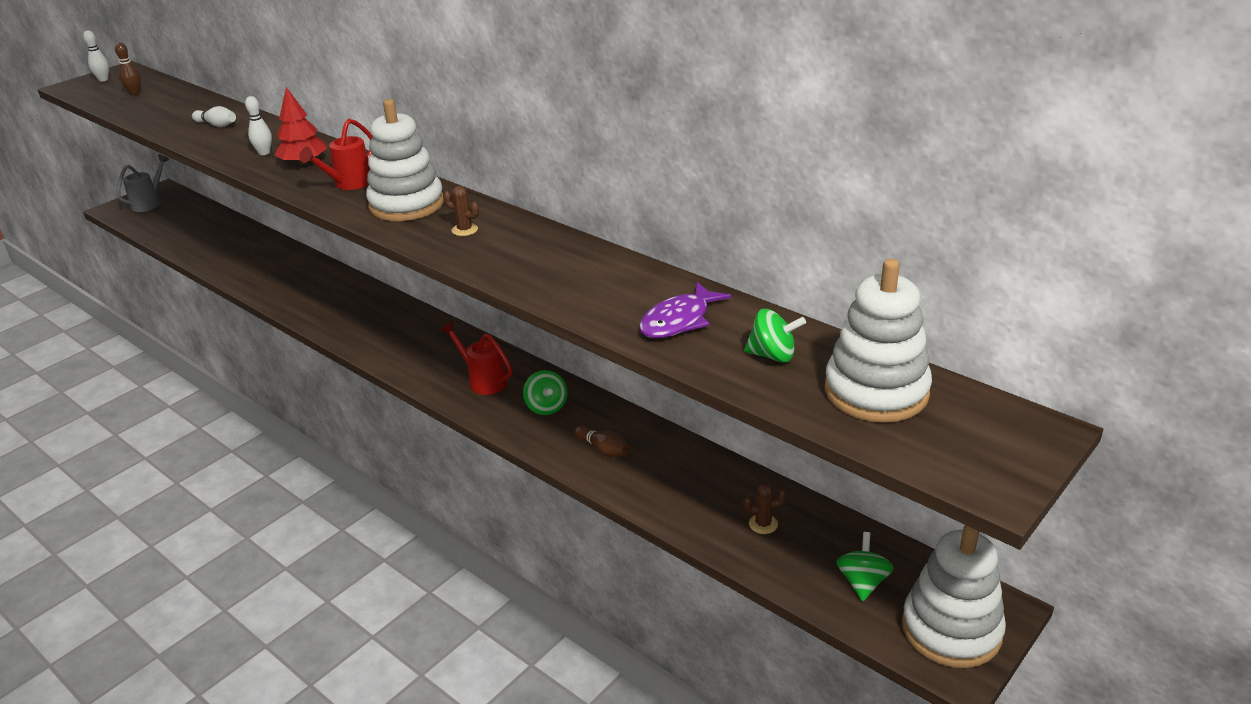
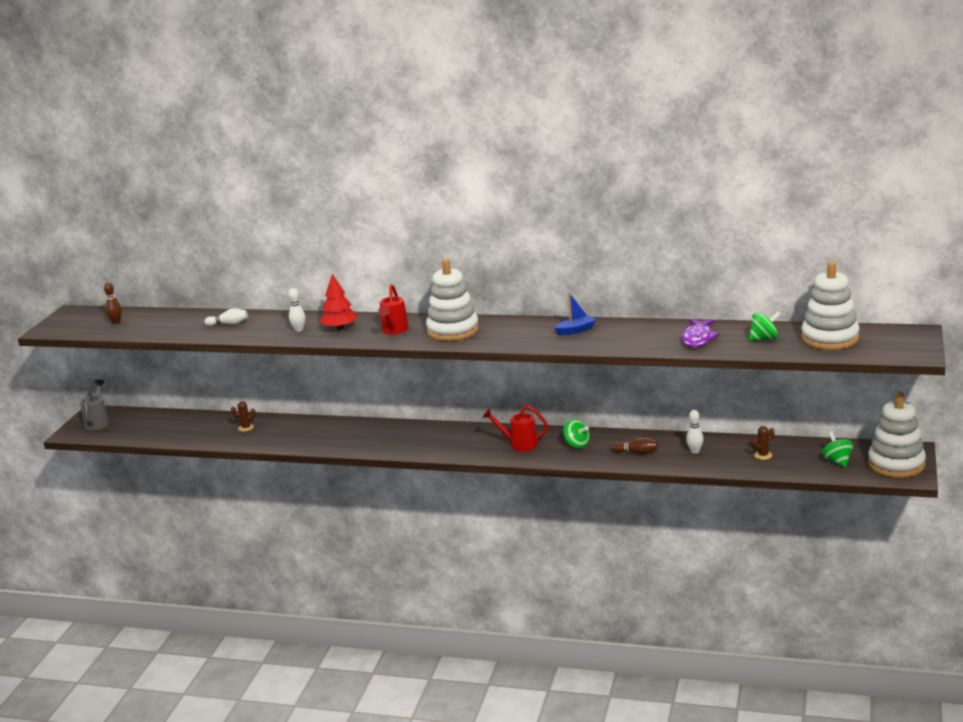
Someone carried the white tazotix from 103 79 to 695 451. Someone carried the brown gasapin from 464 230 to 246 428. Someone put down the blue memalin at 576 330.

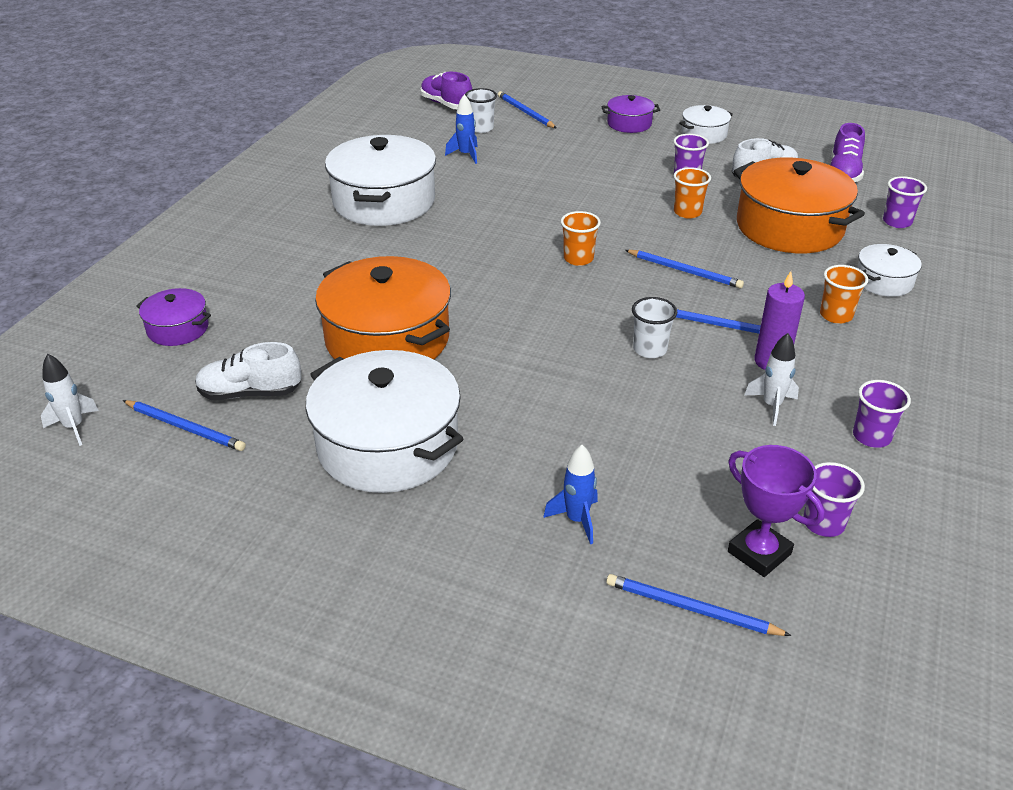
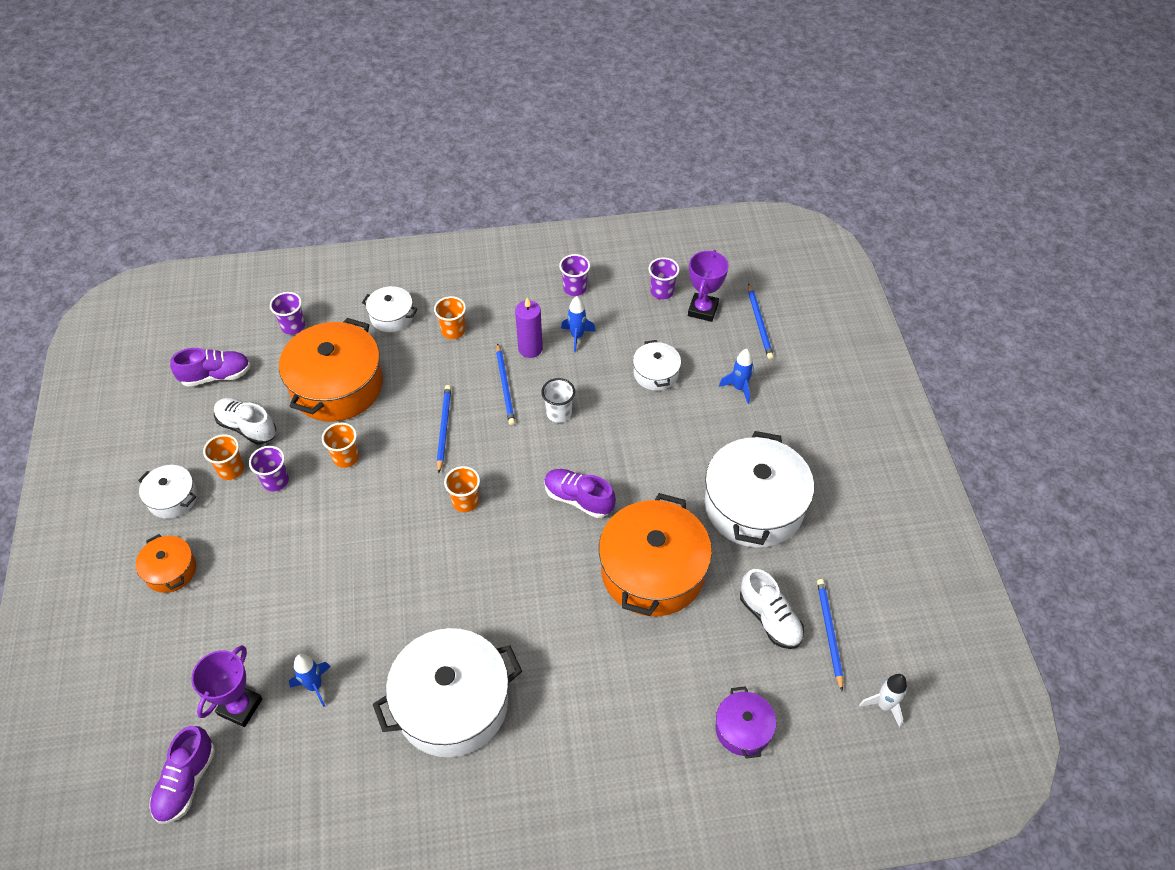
Someone swapped the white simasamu at 481 128 for the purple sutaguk at 240 707. Someone took away the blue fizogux at 525 112. Someone repainted the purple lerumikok at 629 124, which became the orange lerumikok at 170 570. Someone repainted the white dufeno at 771 406, which became the blue dufeno at 577 336. Someone put down the orange simasamu at 231 470. Someone put down the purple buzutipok at 578 499. Someone put down the white lerumikok at 656 373.

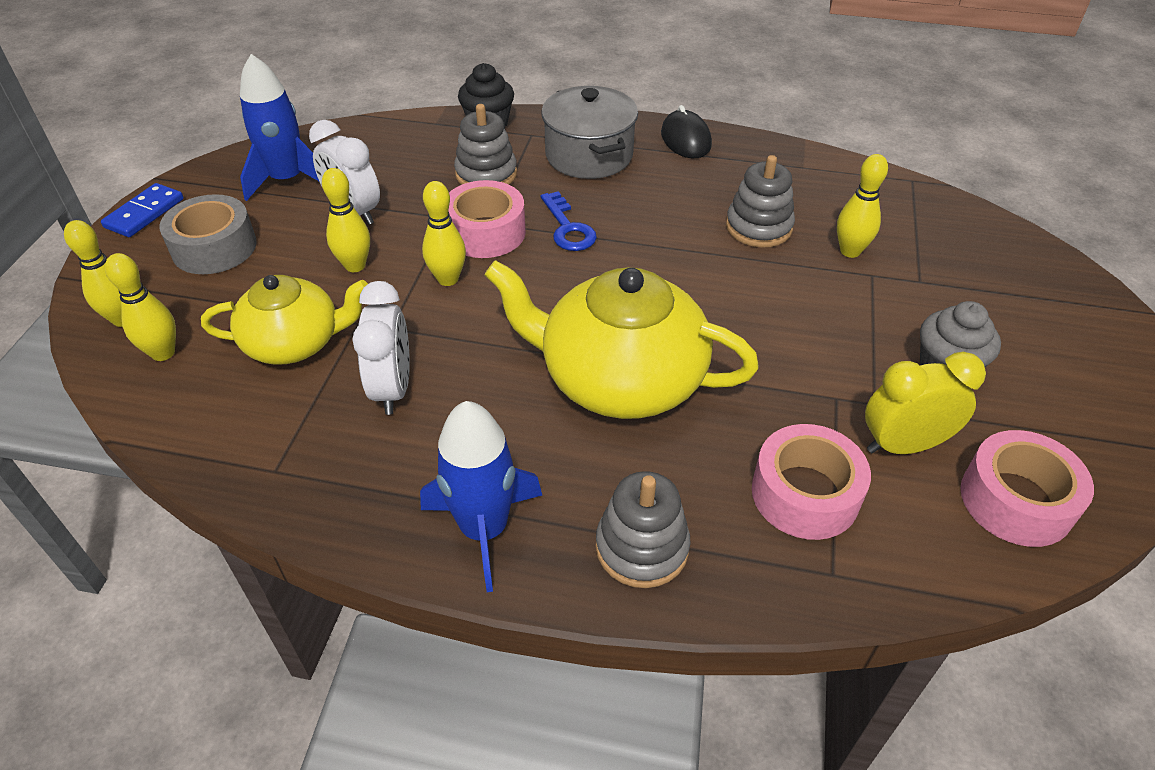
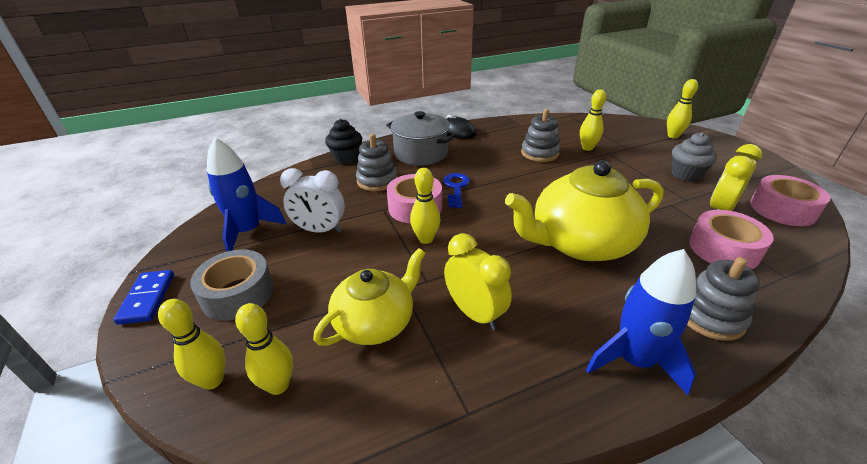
Someone carried the yellow tazotix from 355 265 to 673 136. Someone repainted the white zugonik at 393 388, which became the yellow zugonik at 474 313. Someone rotated the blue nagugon at 568 228 by 120 degrees counterclockwise.

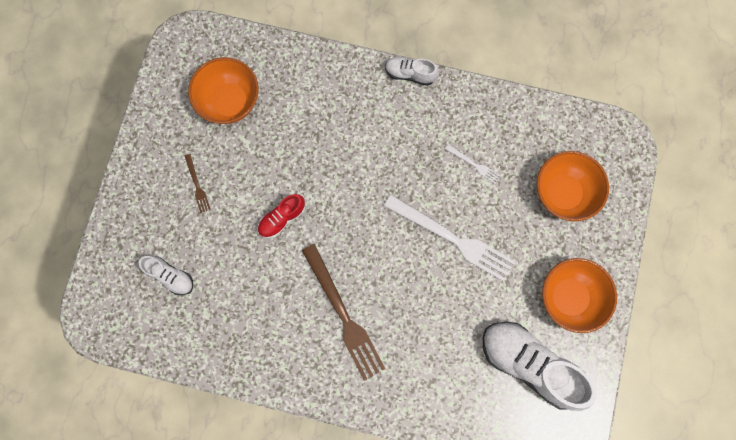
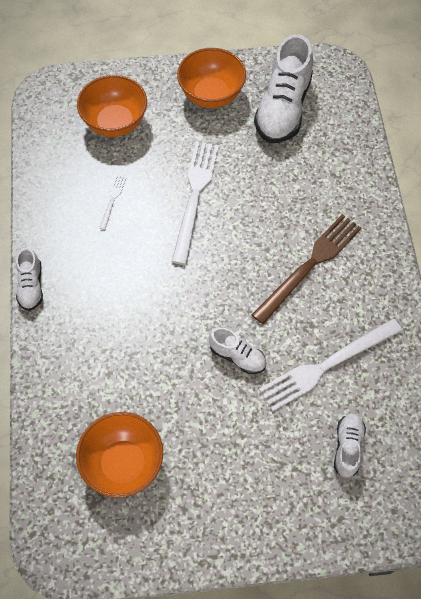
Someone took away the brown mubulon at 197 185. Someone repainted the red buzutipok at 282 218, which became the white buzutipok at 237 356. Someone put down the white mubulon at 327 365.

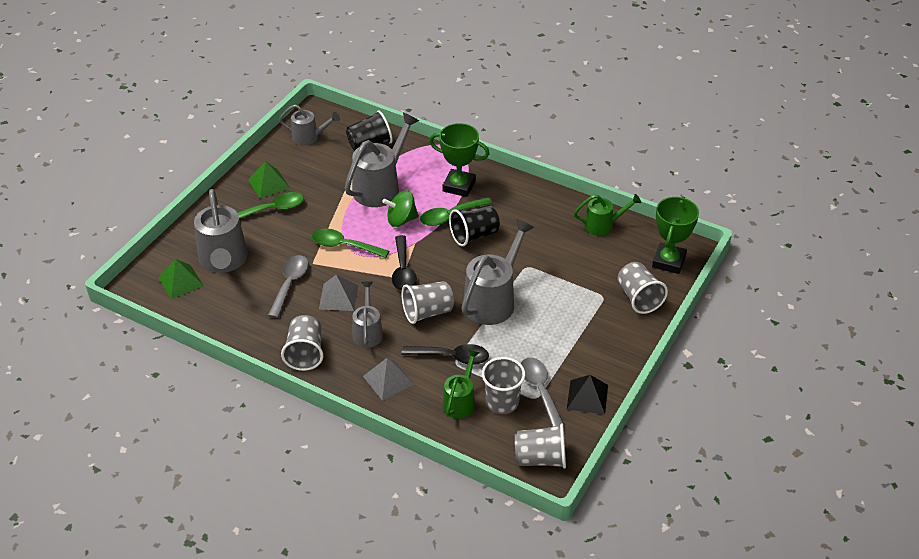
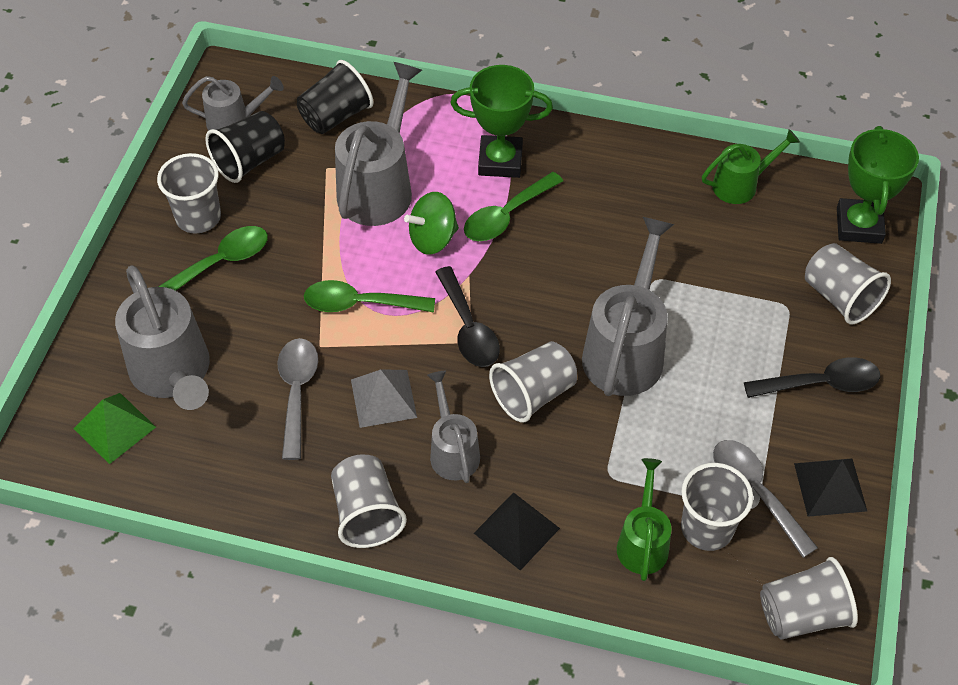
Someone swapped the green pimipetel at 269 183 for the grey simasamu at 198 217. Someone repainted the grey pimipetel at 388 380, which became the black pimipetel at 516 530. Someone carried the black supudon from 452 357 to 821 383. Someone carried the black simasamu from 474 235 to 249 161.

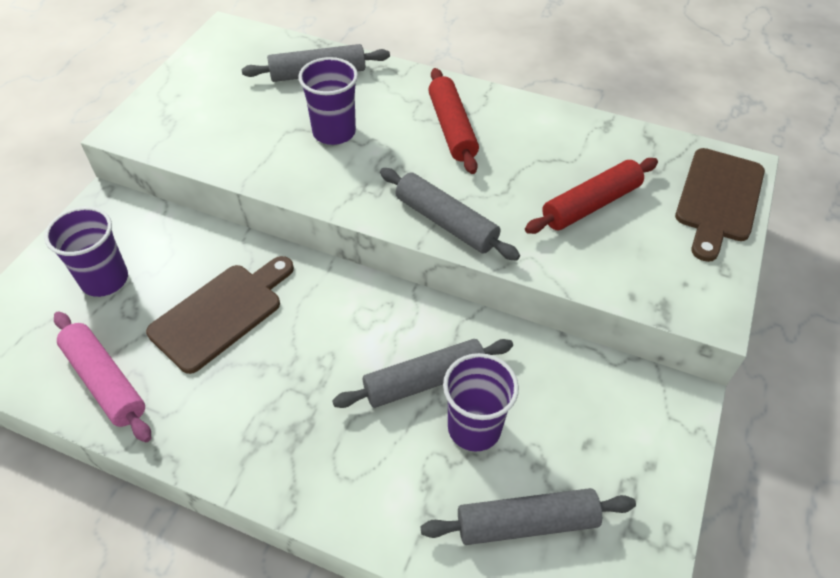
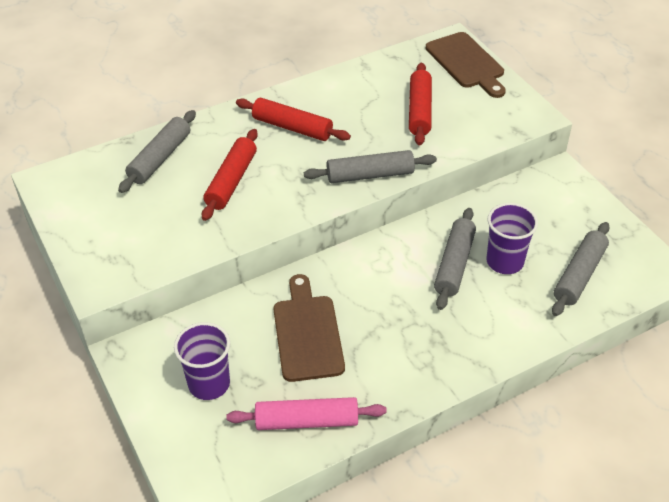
Someone swapped the purple simasamu at 334 132 for the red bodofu at 231 181.

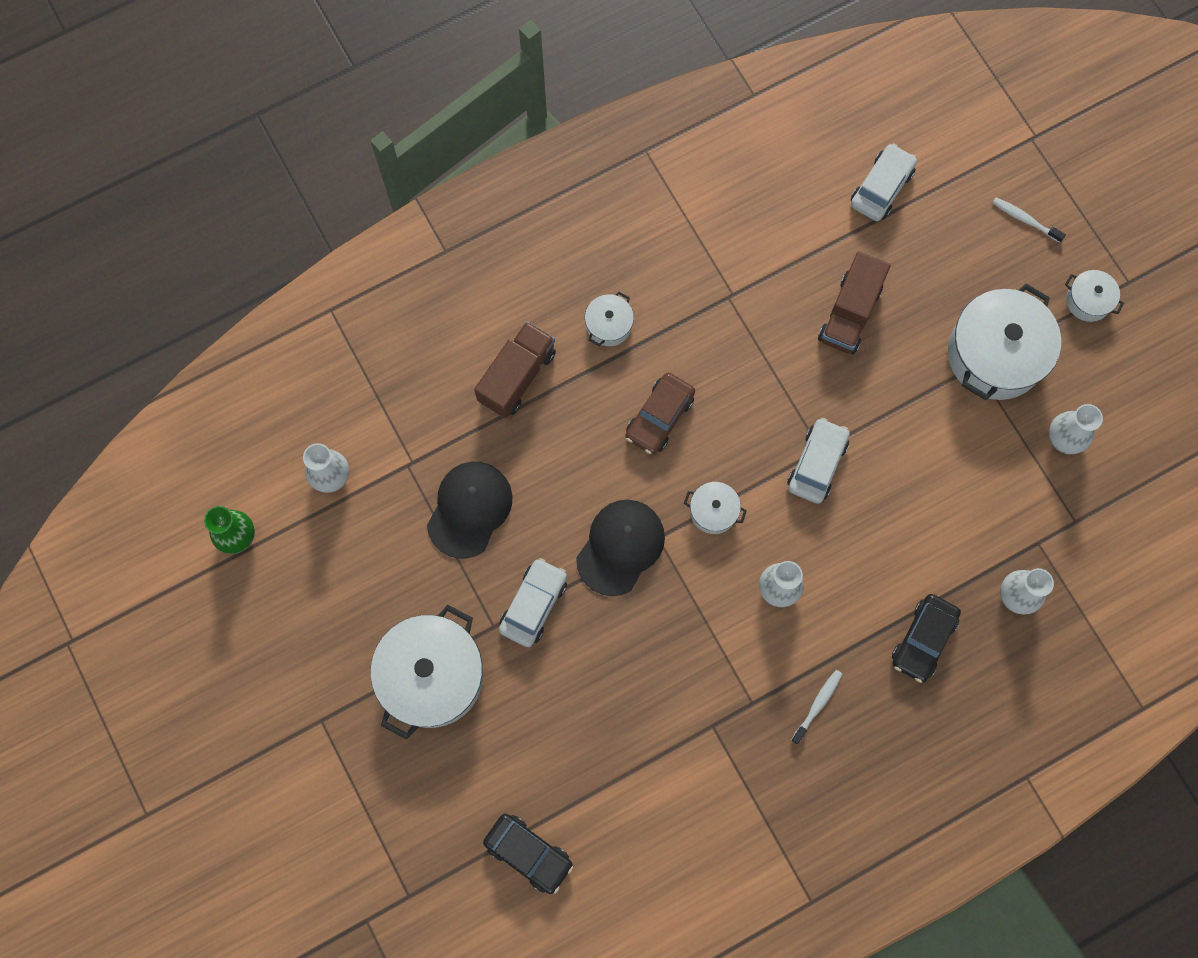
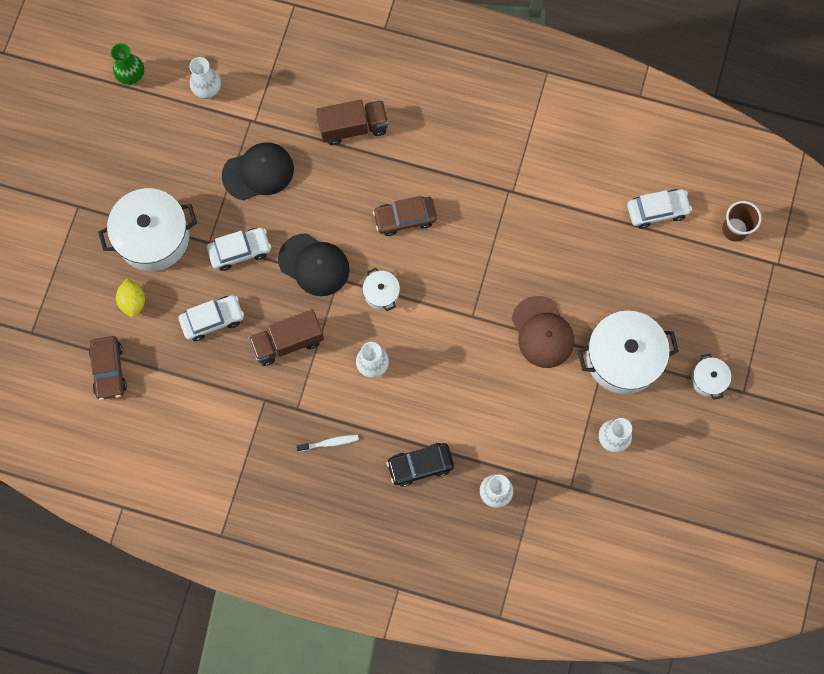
Someone repainted the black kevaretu at 528 853, which became the brown kevaretu at 109 370. Someone rotated the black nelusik at 620 547 by 45 degrees clockwise. Someone took away the white lerumikok at 609 325. Someone carried the white kevaretu from 817 464 to 212 320. Someone carried the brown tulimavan from 849 313 to 287 342. Someone took away the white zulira at 1024 219. Someone put down the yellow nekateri at 133 302. Someone put down the brown nelusik at 542 332. Someone put down the brown simasamu at 734 229.

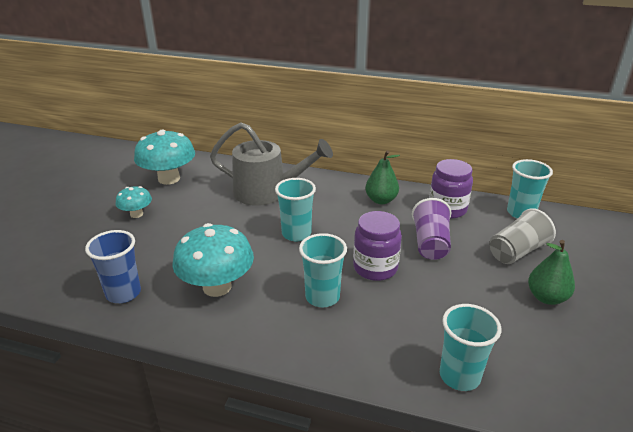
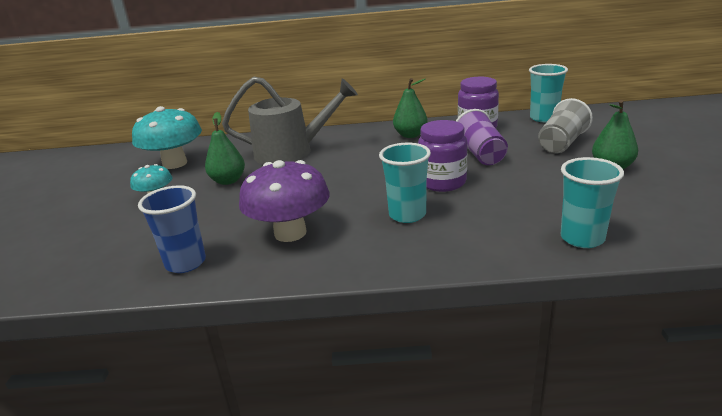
Someone repainted the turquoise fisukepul at 217 287, which became the purple fisukepul at 290 233. Someone took away the turquoise simasamu at 296 234. Someone put down the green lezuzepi at 228 181.

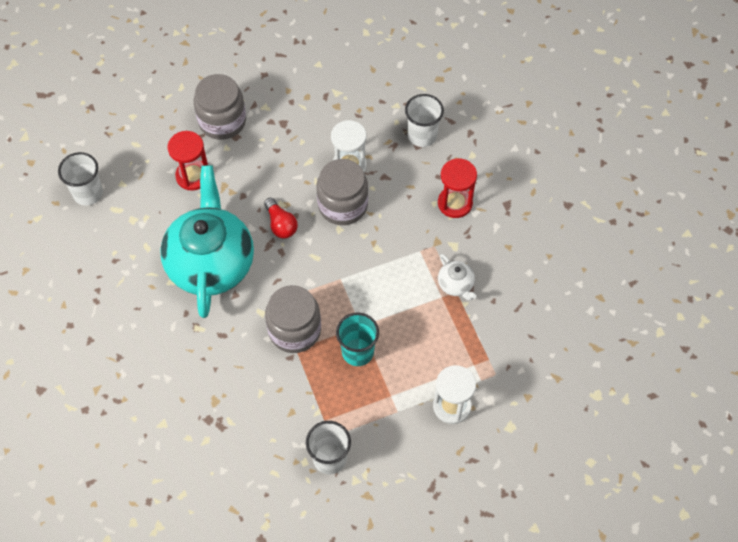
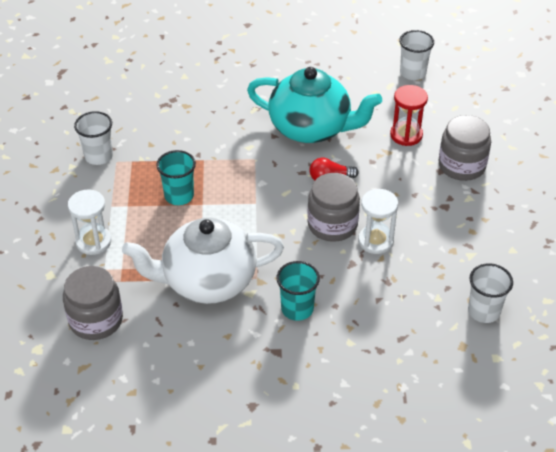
Someone carried the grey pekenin from 294 330 to 96 320. Someone carried the white simasamu from 422 135 to 484 311. Someone swapped the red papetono at 455 203 for the turquoise simasamu at 297 309. Someone scaled the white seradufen at 456 285 by 2.49.

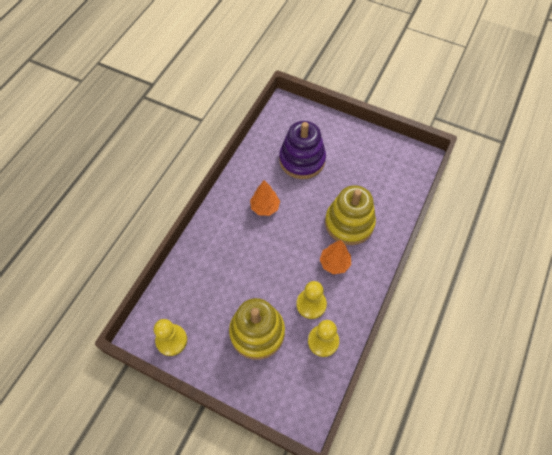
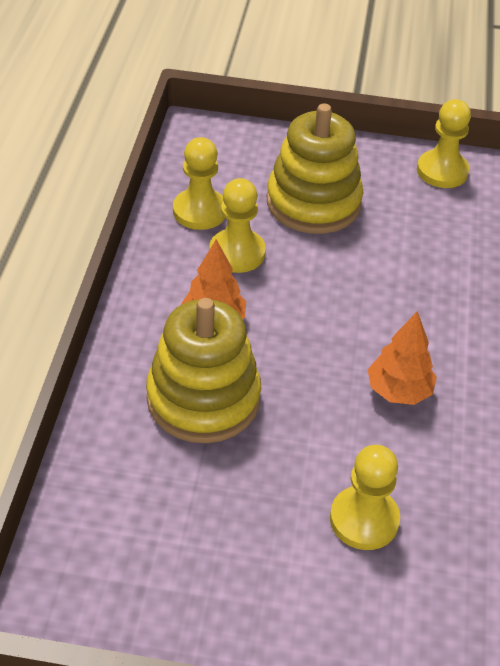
Someone swapped the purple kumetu at 302 160 for the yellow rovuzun at 364 520.

